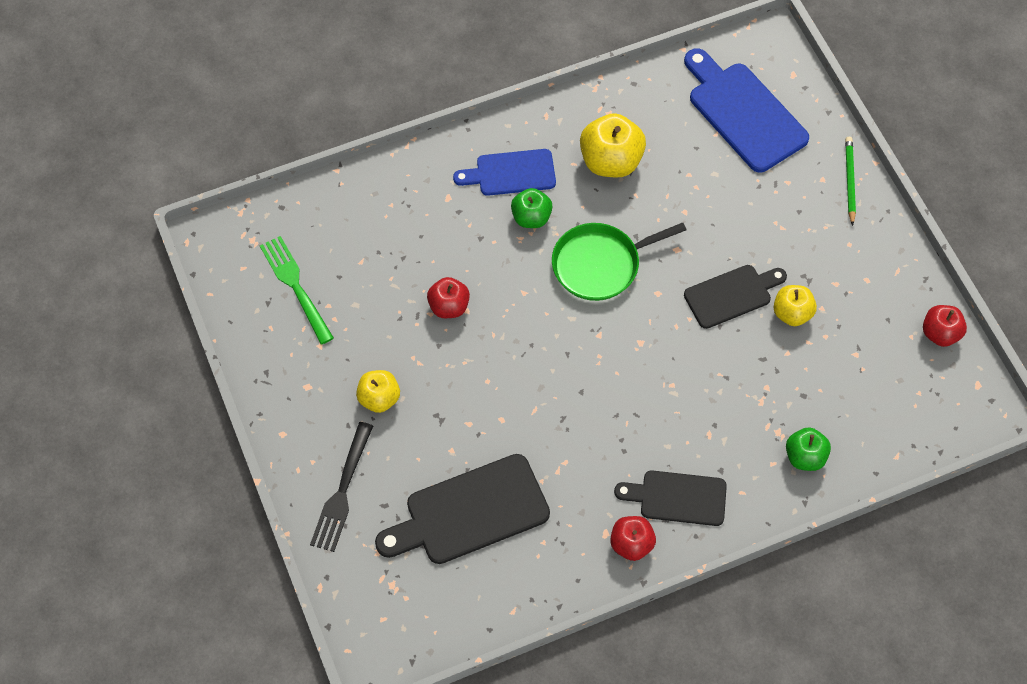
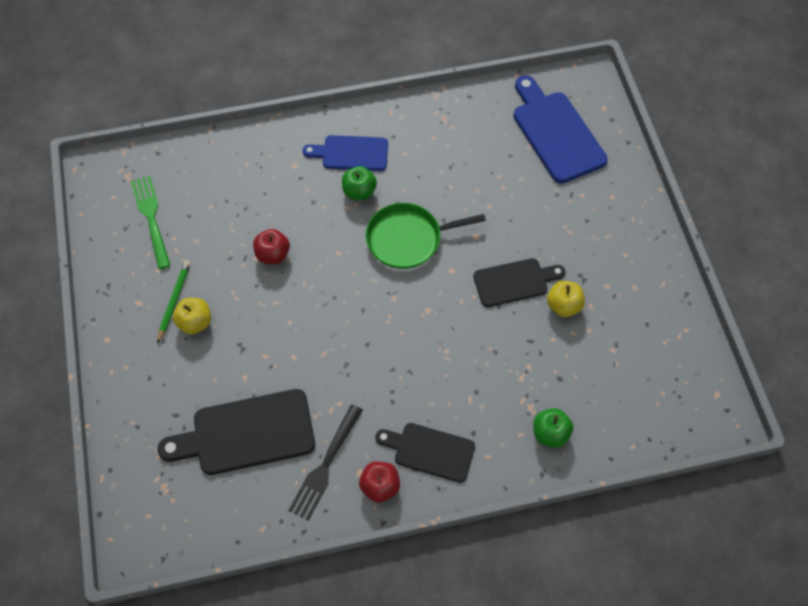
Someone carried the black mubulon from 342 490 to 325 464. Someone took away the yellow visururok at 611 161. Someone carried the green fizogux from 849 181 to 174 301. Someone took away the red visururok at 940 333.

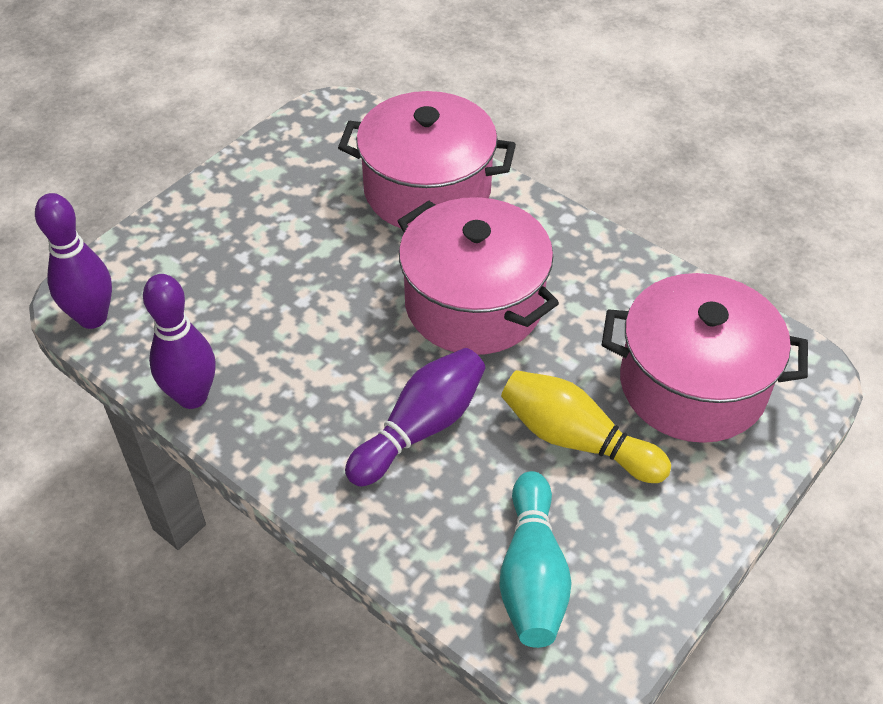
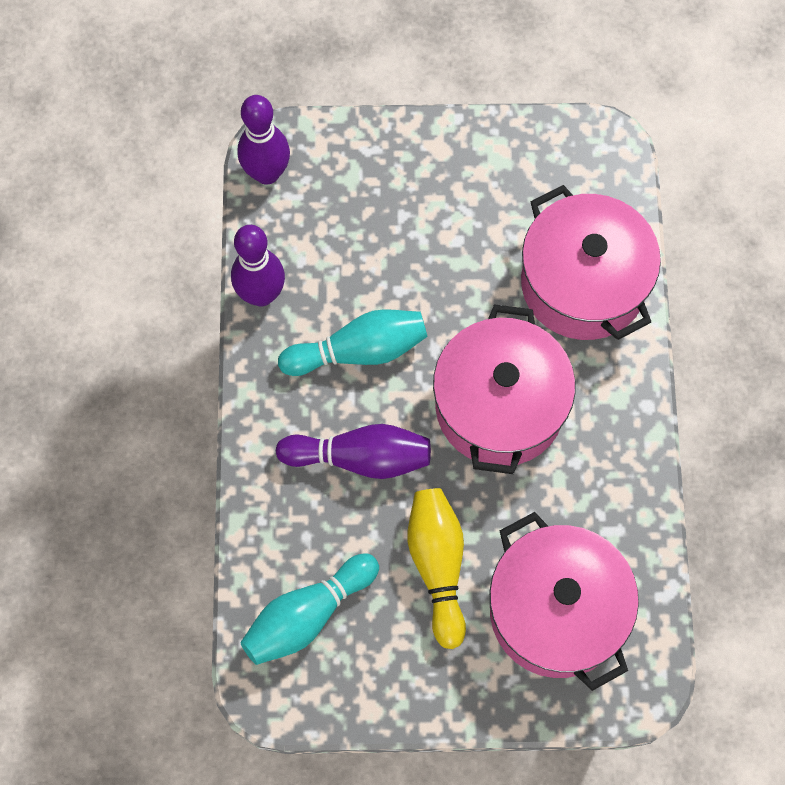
Someone put down the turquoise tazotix at 359 351.

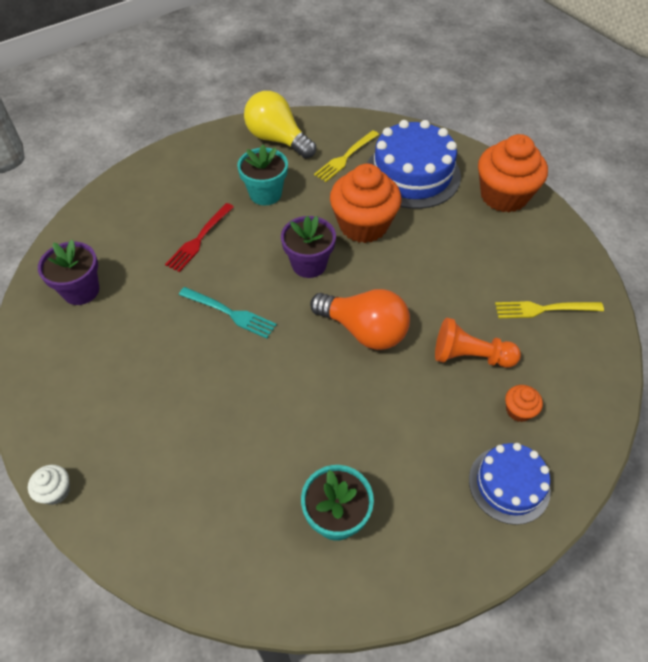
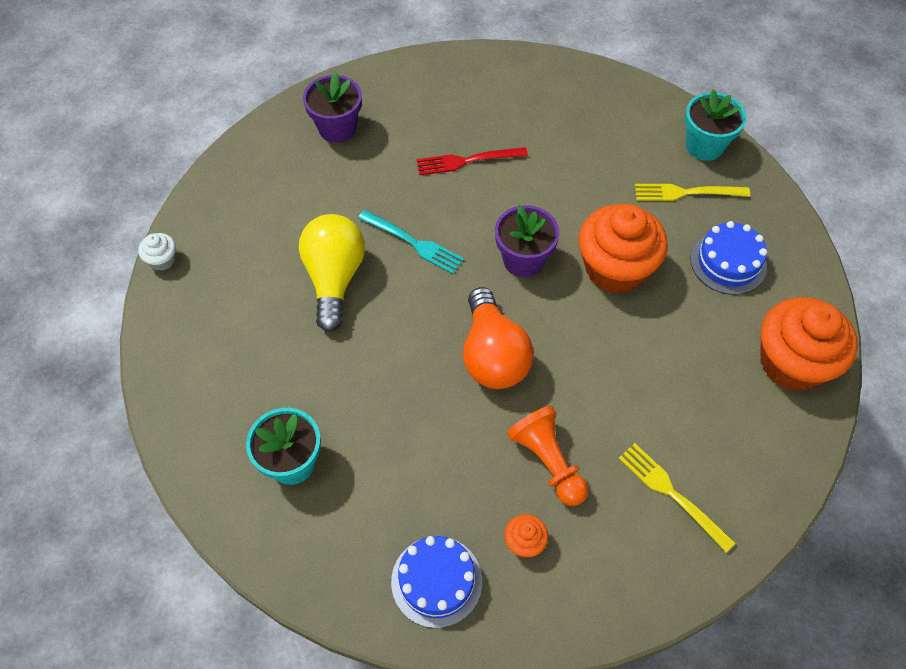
Someone rotated the turquoise mubulon at 230 313 by 45 degrees counterclockwise. Someone carried the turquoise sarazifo from 265 194 to 704 146. Someone carried the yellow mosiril from 277 139 to 334 278. Someone scaled the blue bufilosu at 412 174 by 0.60.

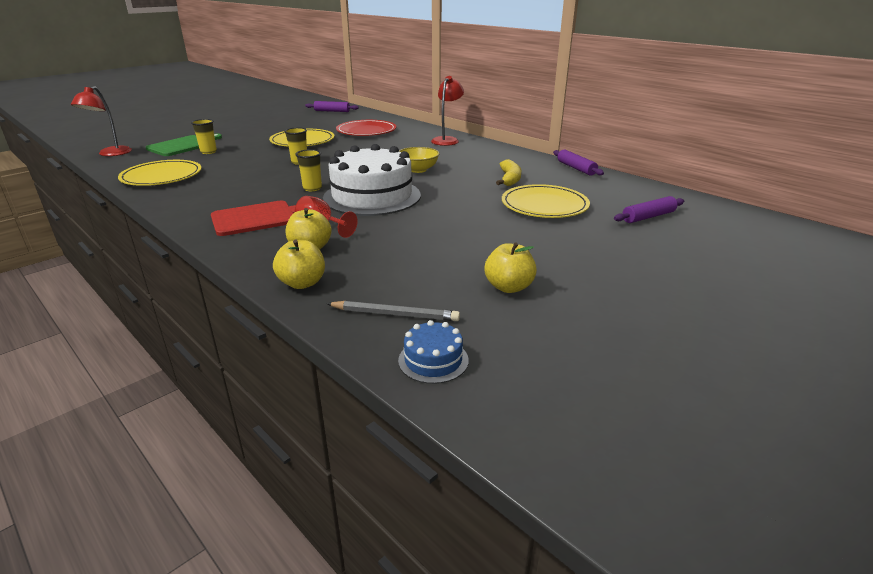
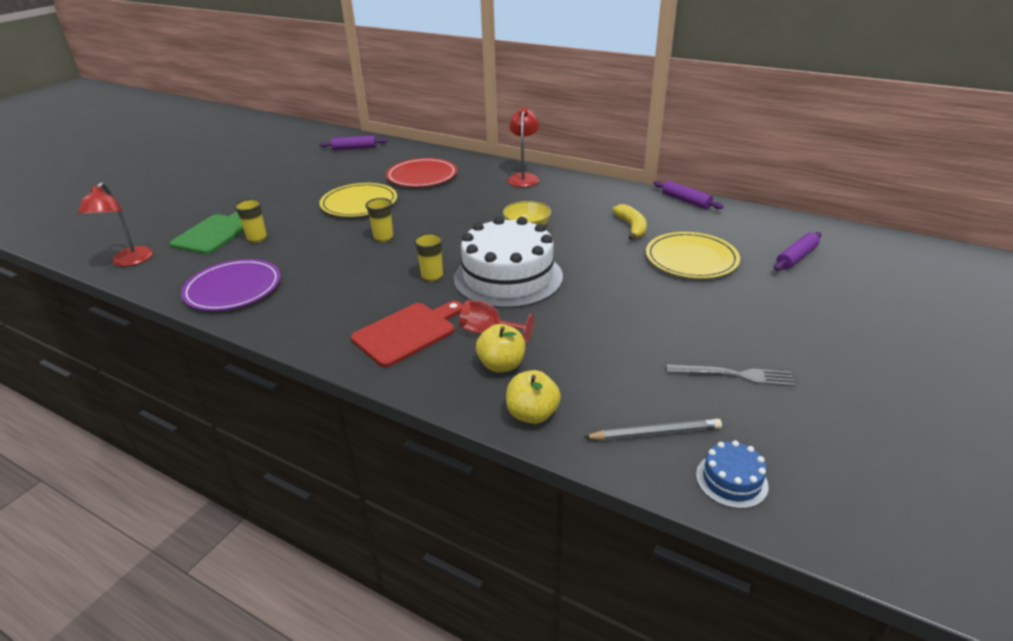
Someone repainted the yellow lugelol at 162 176, which became the purple lugelol at 233 288. Someone swapped the yellow visururok at 509 287 for the grey mubulon at 734 375.

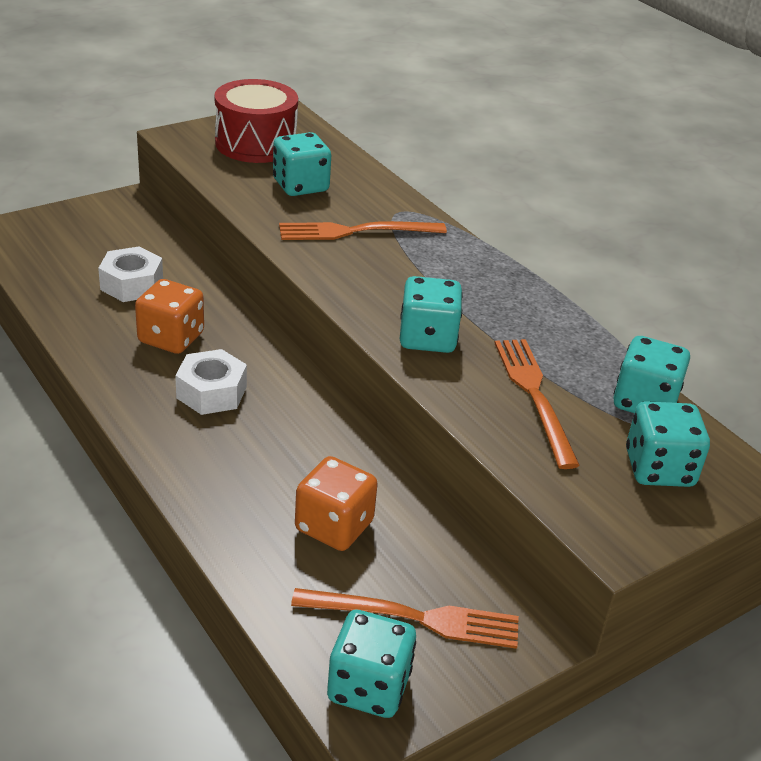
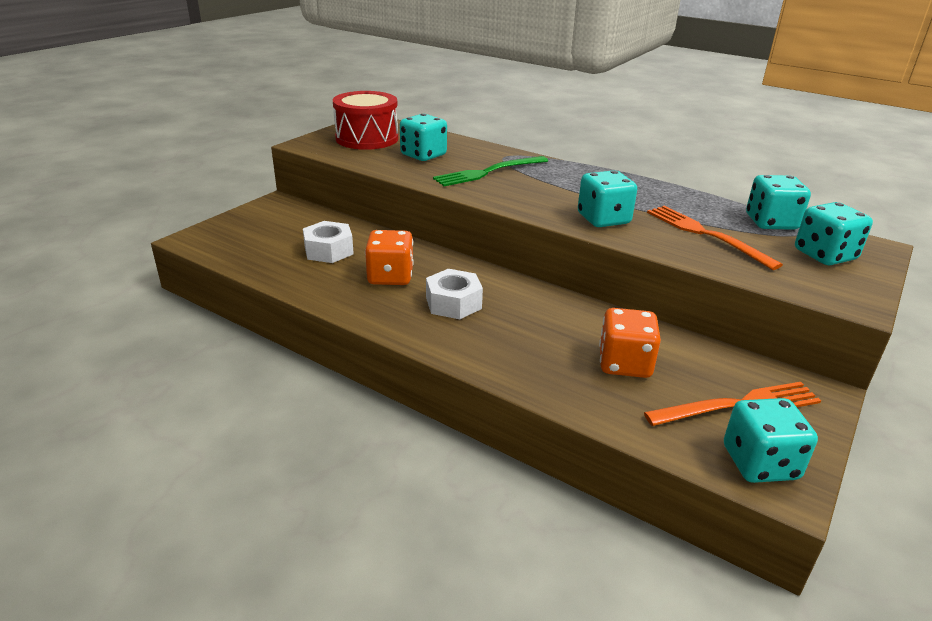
Someone repainted the orange mubulon at 355 231, which became the green mubulon at 488 172.

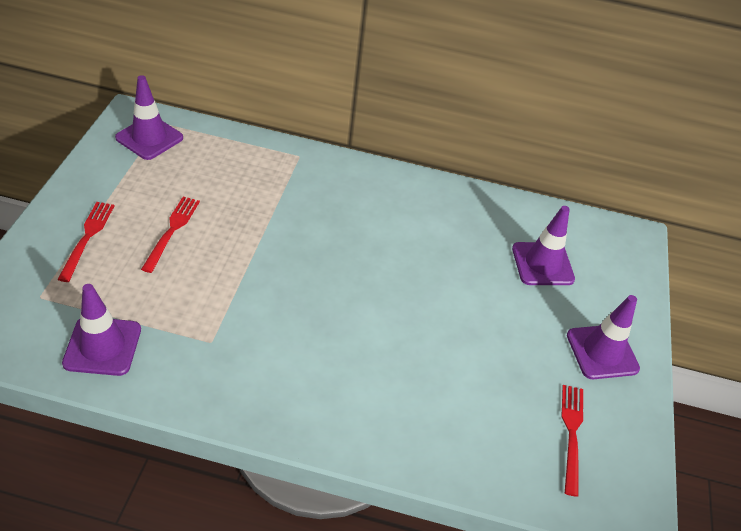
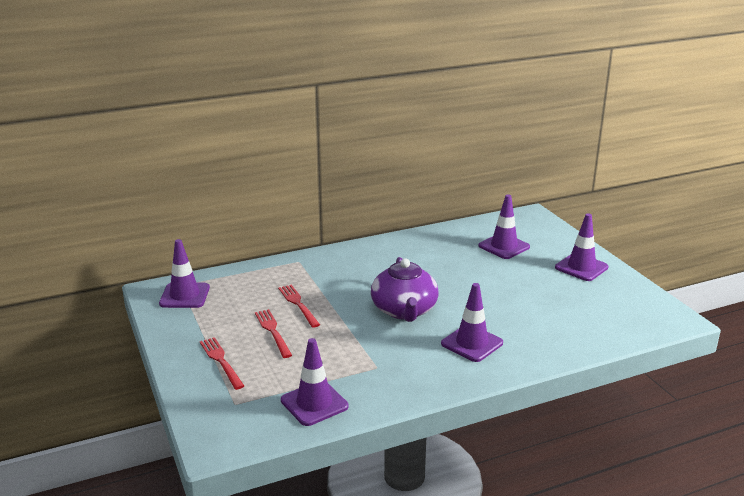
Someone carried the red mubulon from 571 433 to 298 304. Someone put down the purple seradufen at 404 310. Someone put down the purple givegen at 472 343.

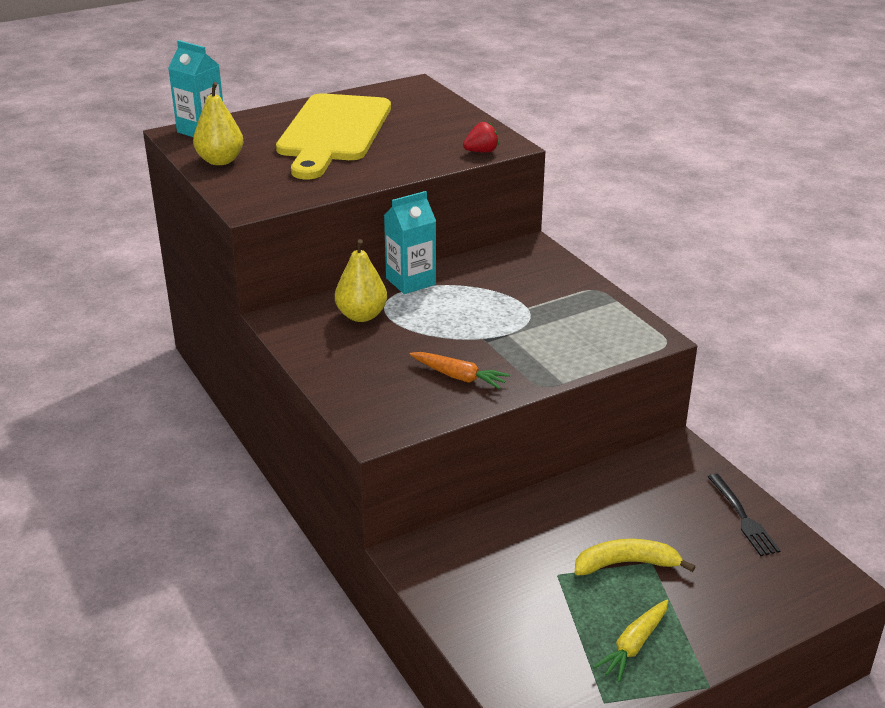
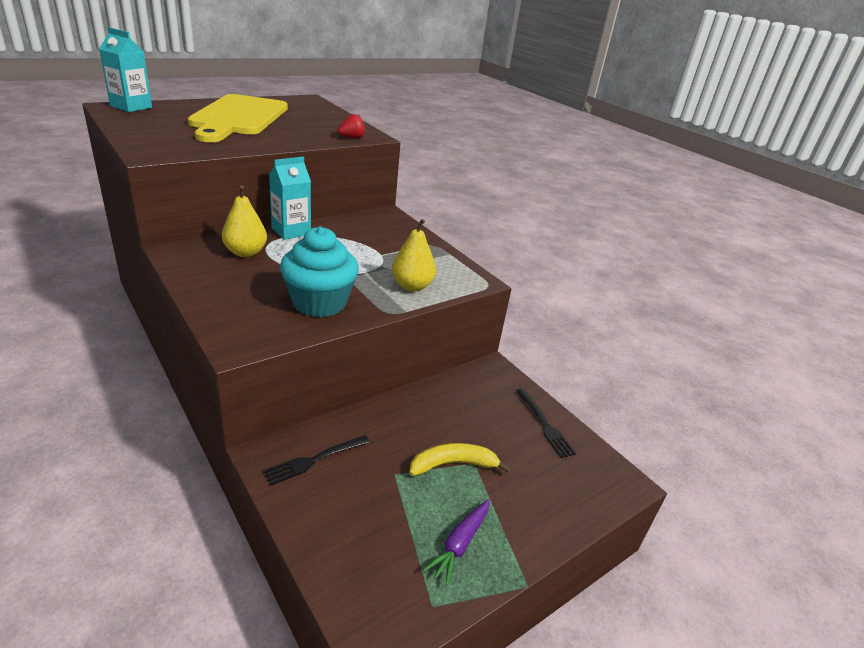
Someone carried the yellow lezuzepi from 220 161 to 412 286. Someone swapped the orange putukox at 459 377 for the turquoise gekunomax at 319 303. Someone repainted the yellow putukox at 634 645, which became the purple putukox at 460 544. Someone put down the black mubulon at 314 460.

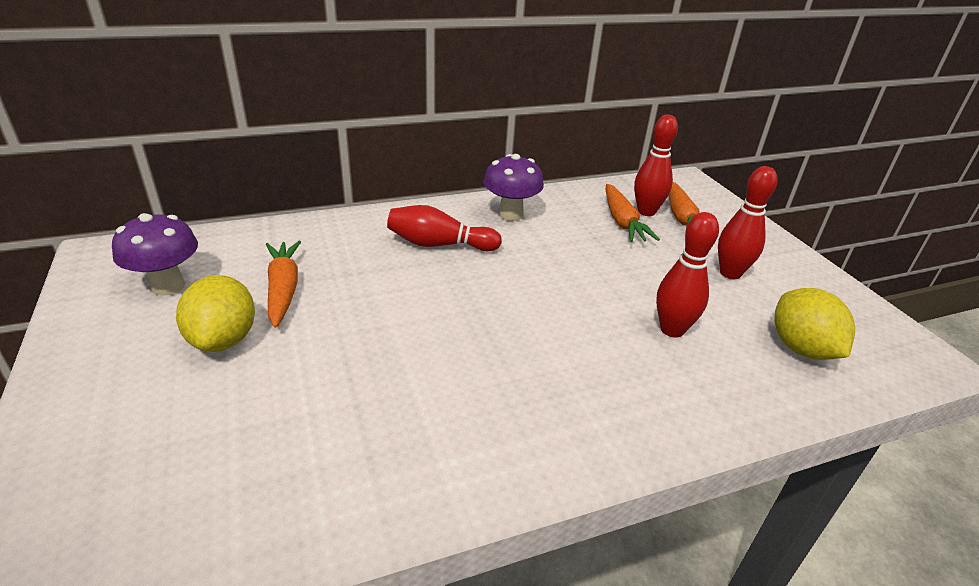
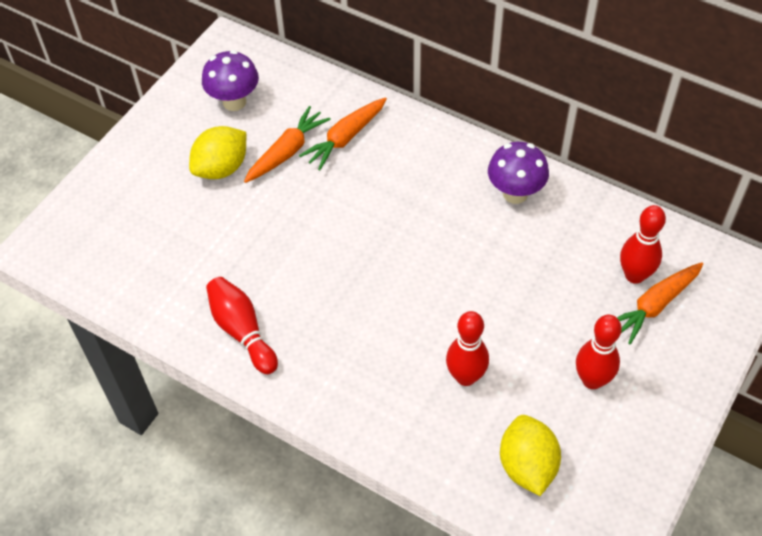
Someone carried the red tazotix from 439 244 to 242 331. Someone carried the orange putukox from 622 221 to 345 138. Someone rotated the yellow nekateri at 801 348 by 45 degrees counterclockwise.

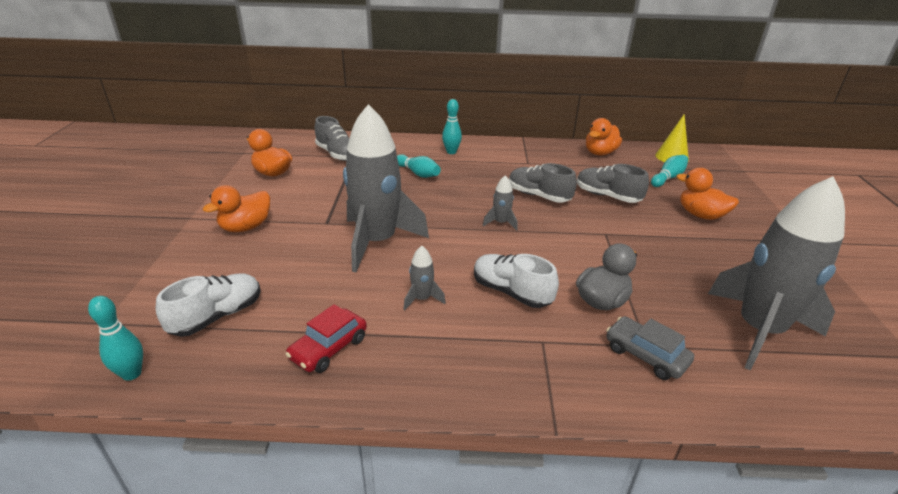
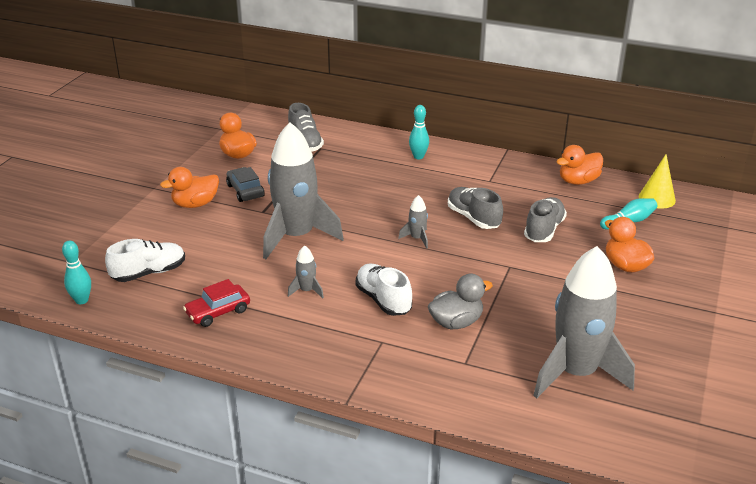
Someone took away the turquoise tazotix at 418 173. Someone rotated the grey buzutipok at 607 196 by 60 degrees clockwise. Someone carried the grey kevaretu from 645 355 to 245 191.

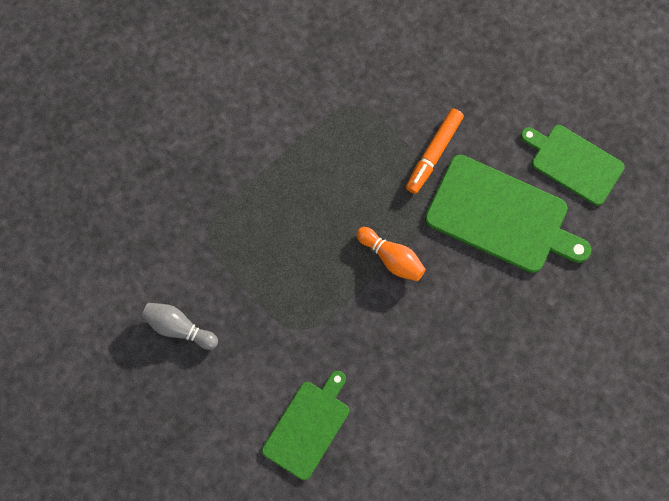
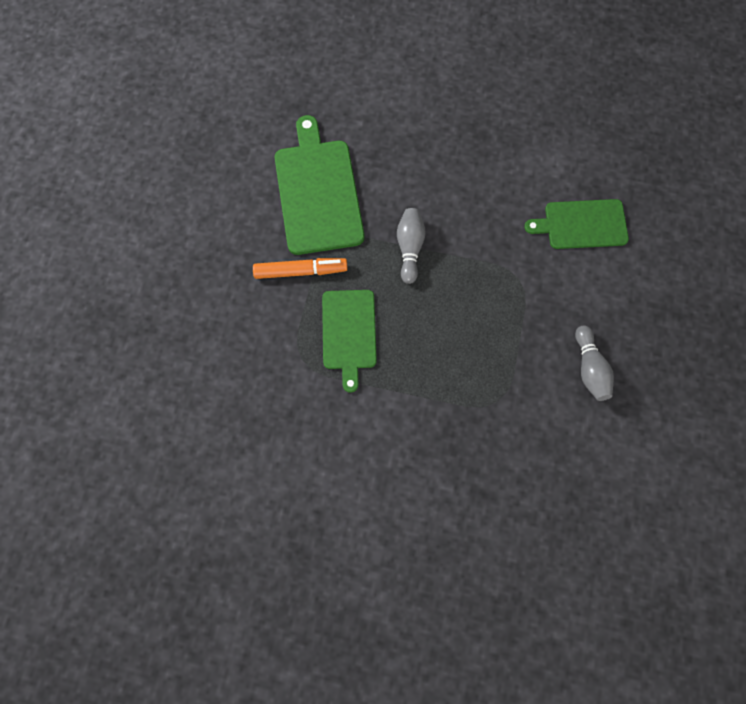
Someone repainted the orange tazotix at 391 257, which became the grey tazotix at 410 248. Someone carried the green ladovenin from 574 163 to 349 333.

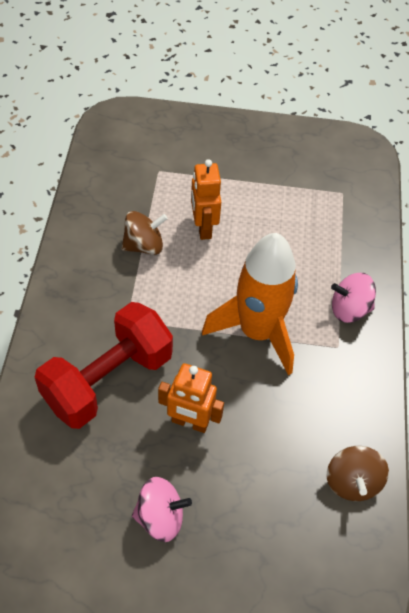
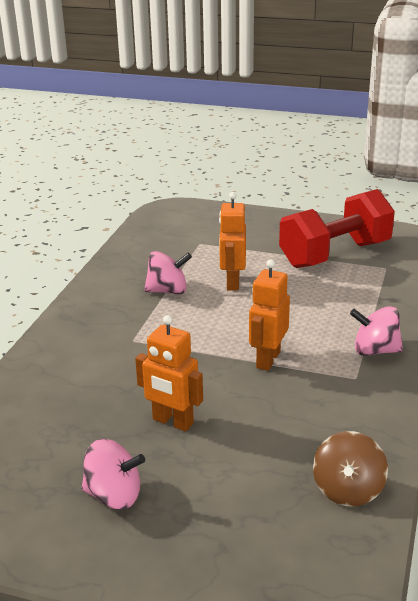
Someone carried the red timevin from 108 380 to 335 254. Someone repainted the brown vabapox at 144 245, which became the pink vabapox at 168 291. Someone swapped the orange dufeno at 257 332 for the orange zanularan at 267 359.

